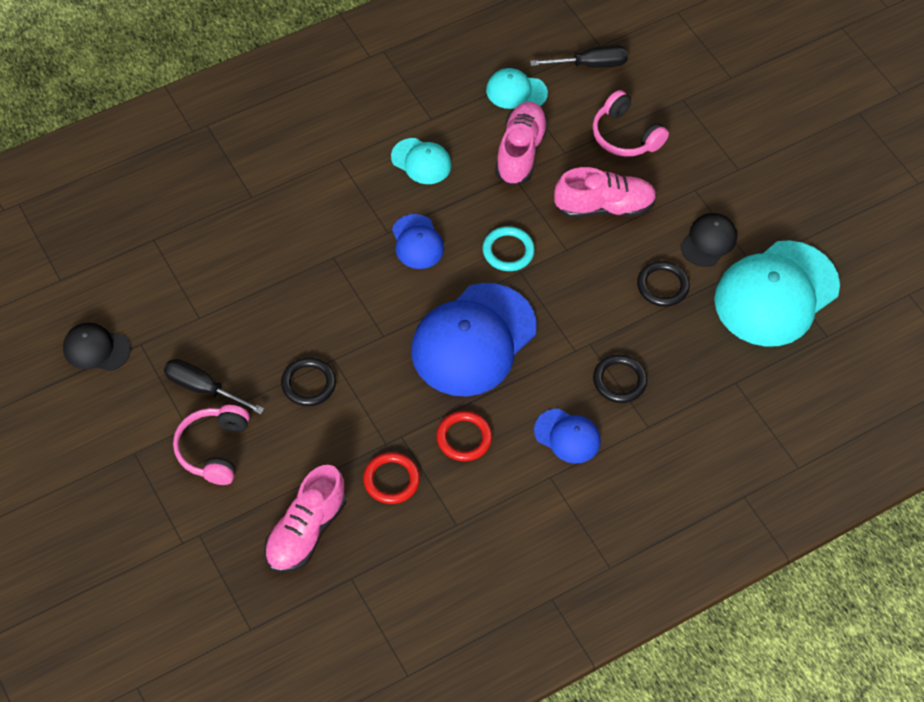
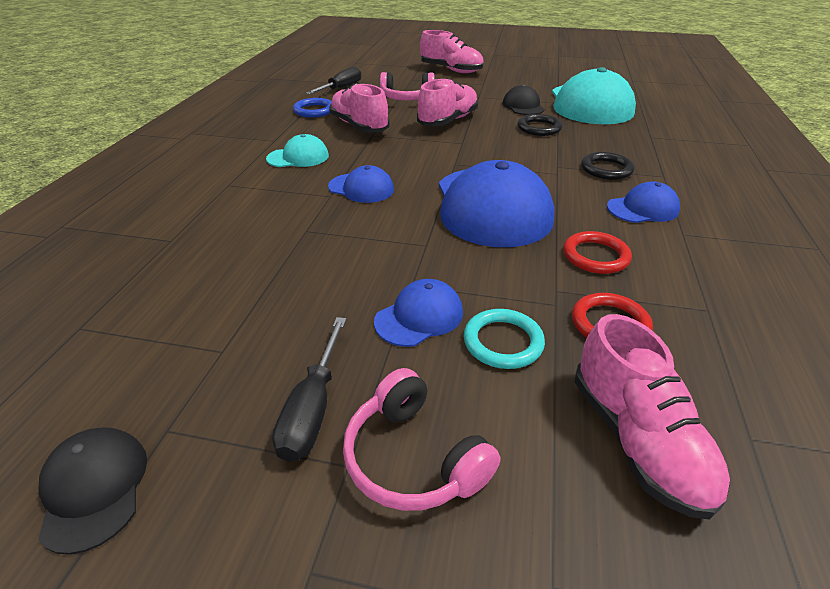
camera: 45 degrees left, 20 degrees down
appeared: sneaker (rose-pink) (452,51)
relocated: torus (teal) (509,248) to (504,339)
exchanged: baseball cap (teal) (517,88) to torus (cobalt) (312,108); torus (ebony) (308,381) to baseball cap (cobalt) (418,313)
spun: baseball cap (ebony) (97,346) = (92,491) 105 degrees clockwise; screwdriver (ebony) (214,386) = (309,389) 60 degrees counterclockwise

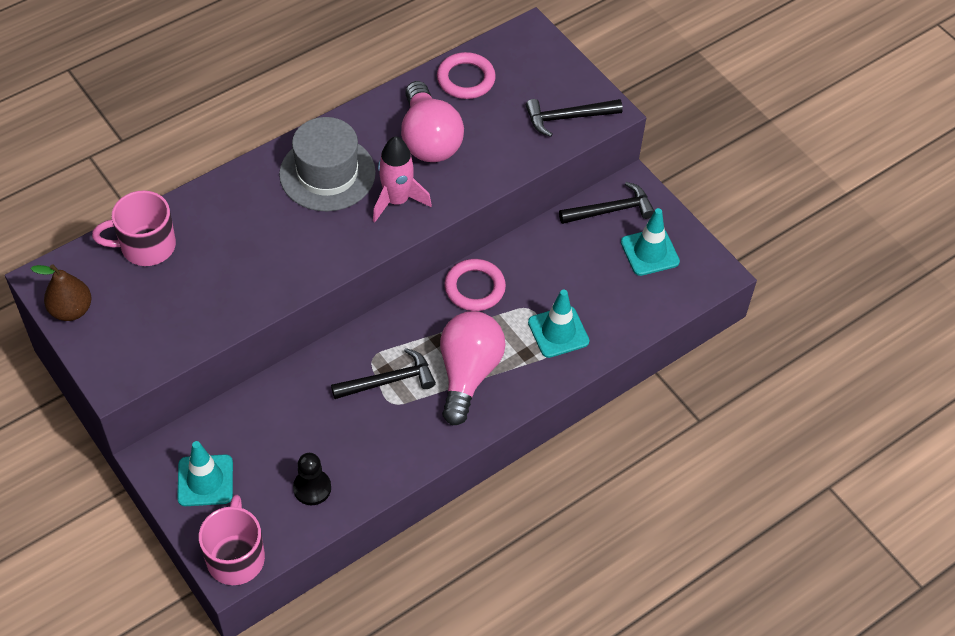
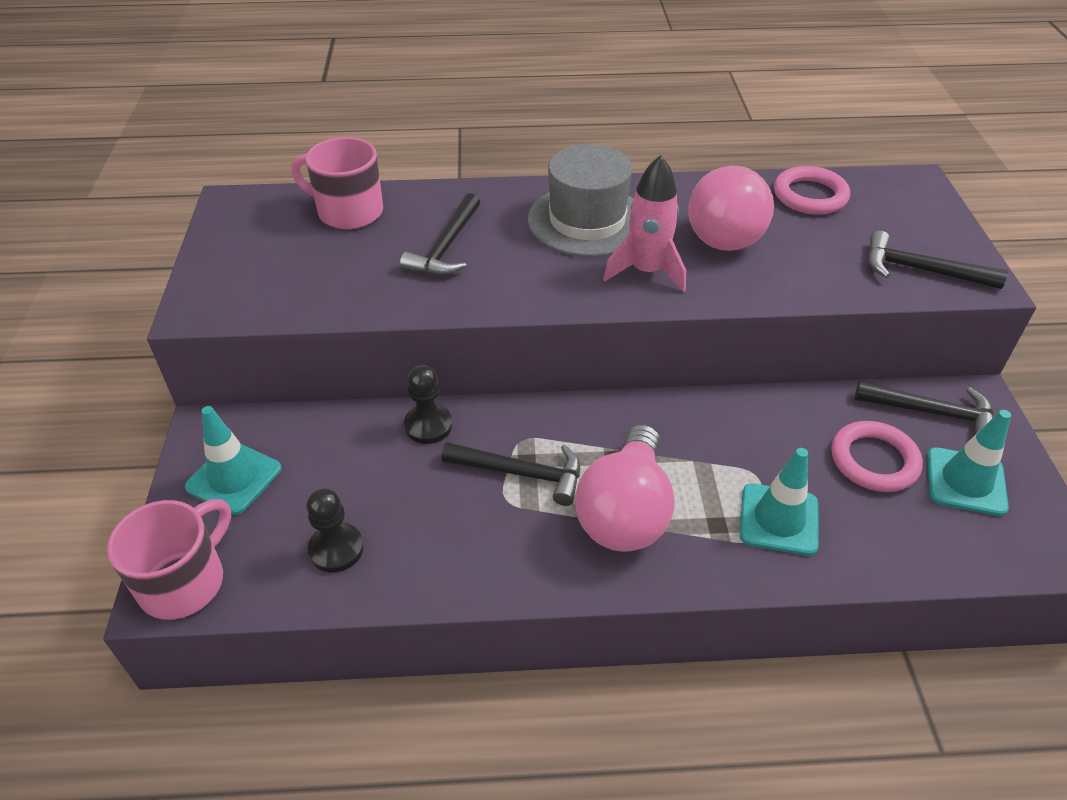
camera: 35 degrees right, 10 degrees down
missing: pear (dark brown) (61,292)
appeared: carpenter's hammer (ebony) (440,234); pawn (ebony) (428,404)
relocated: torus (rose-pink) (475,285) to (877,456)
spun: bulb (rose-pink) (473,368) = (625,488) 150 degrees clockwise

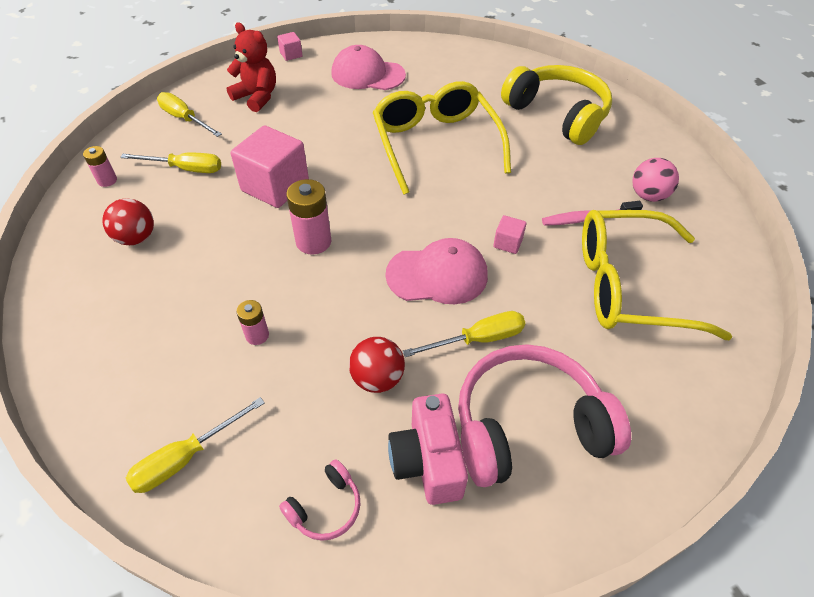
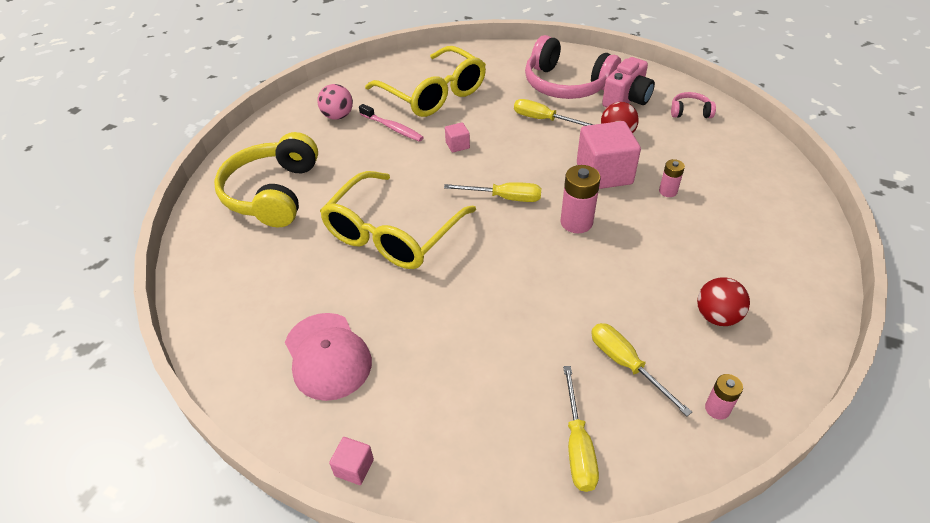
camera: 130 degrees left, 5 degrees down
missing: stuffed bear (crimson) (251,67); baseball cap (rose-pink) (436,271)
relocated: screwdriver (yellow) (195,445) to (493,192); solid cube (rose-pink) (270,166) to (609,155)

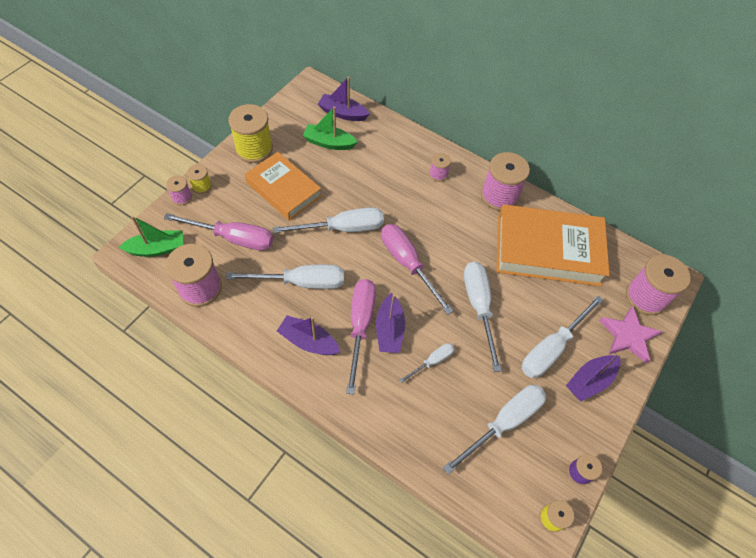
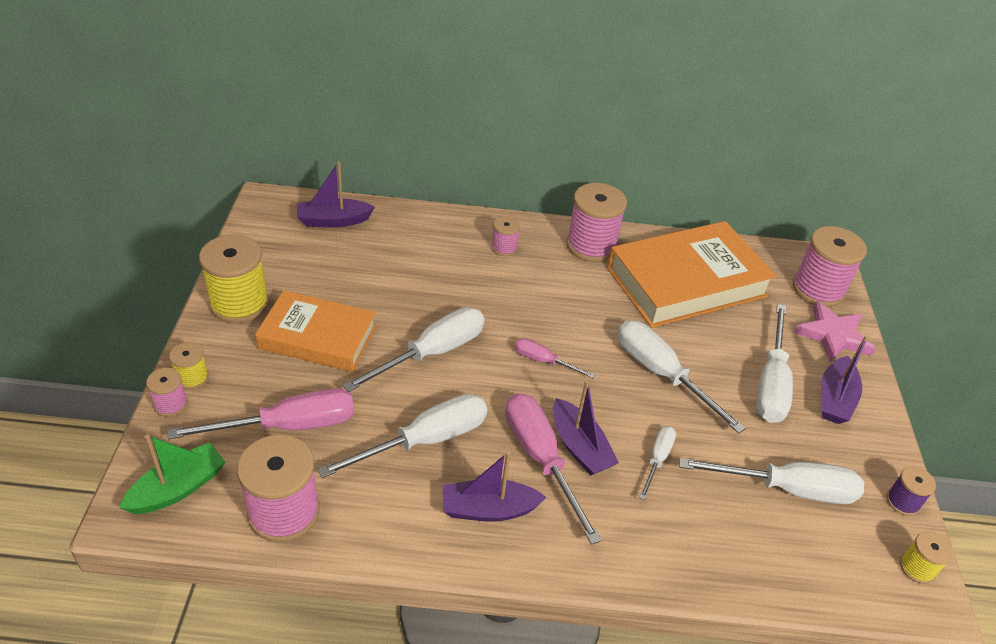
camera: 30 degrees left, 15 degrees down
missing: toy boat (leaf-green) (330,128)
spun: screwdriver (pure white) (494,430) = (771,481) 75 degrees clockwise
size: screwdriver (rose-pink) (417,269) = (555,358) x0.53

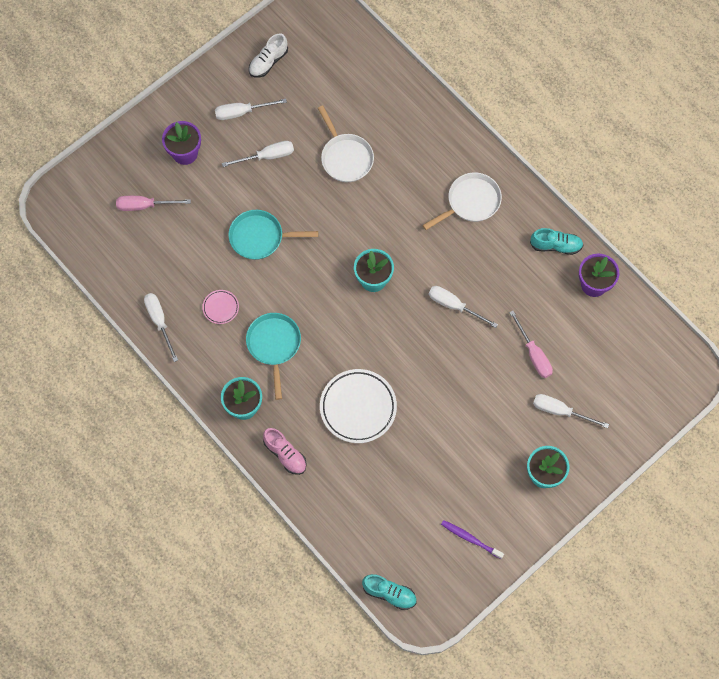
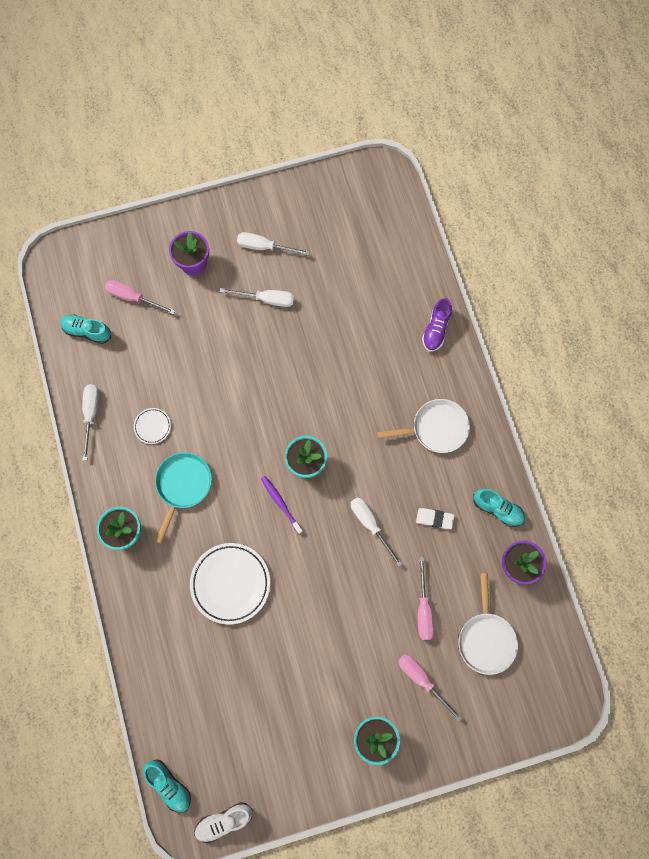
camera: 25 degrees right, 5 degrees up
missing: pan (teal) (273,235); sneaker (rose-pink) (285,451)
appeared: sneaker (teal) (85,329); pencil eraser (pure white) (435,518); sneaker (purple) (437,324)
relocated: sneaker (pure white) (268,56) to (223,823); toothbrush (purple) (472,539) to (282,505); pan (pure white) (346,143) to (488,624)
colour: plate (rose-pink) (220,307) to plate (pure white) (152,426); screwdriver (pure white) (571,411) to screwdriver (rose-pink) (430,688)

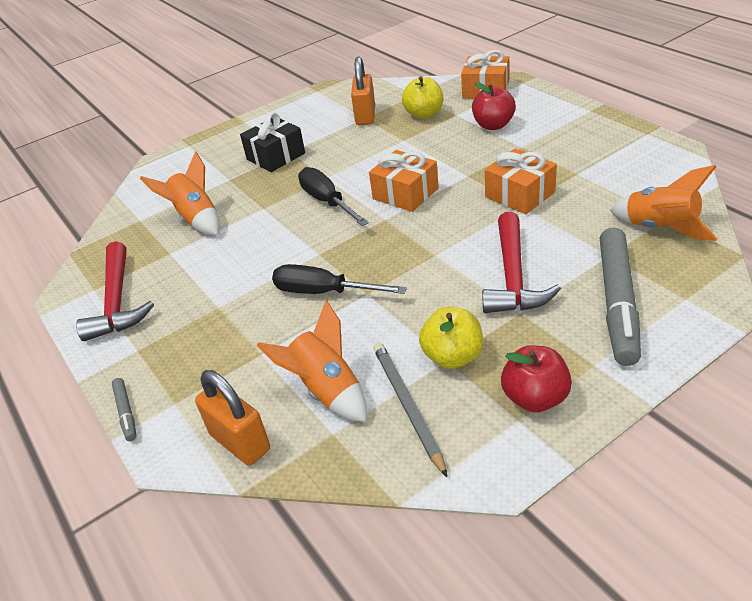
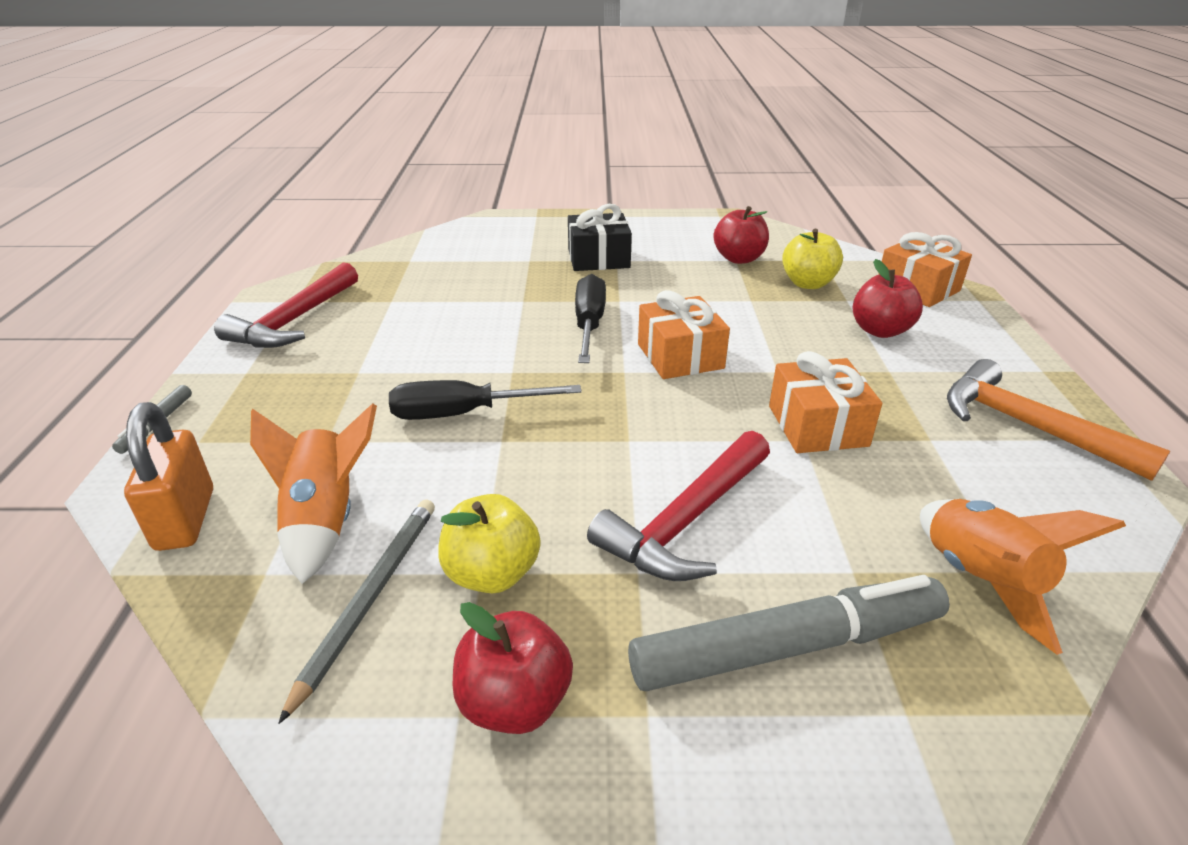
camera: 30 degrees right, 5 degrees down
missing: spaceship (bright orange) (180,193)
appeared: carpenter's hammer (bright orange) (1058,420)
exchanged: small lock (bright orange) (363,91) to apple (crimson) (741,235)
spun: screwdriver (ebony) (339,279) = (485,400) 60 degrees counterclockwise; marker (gray) (620,296) = (789,633) 150 degrees counterclockwise

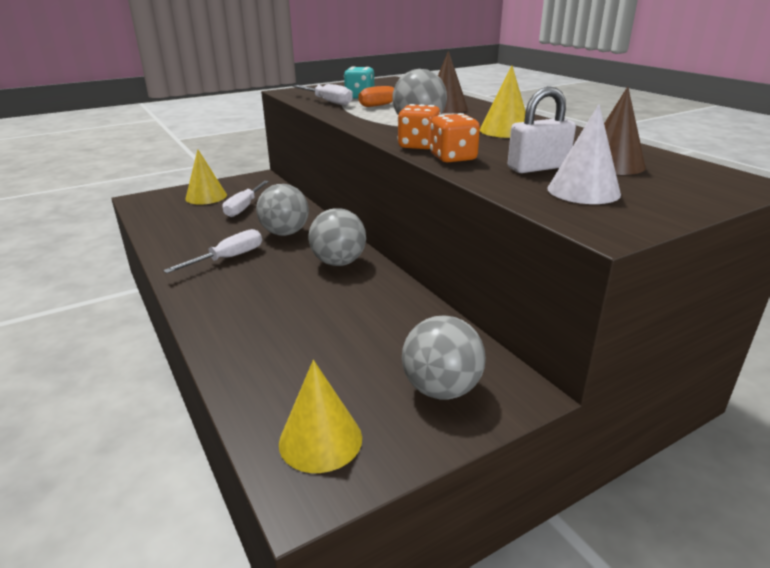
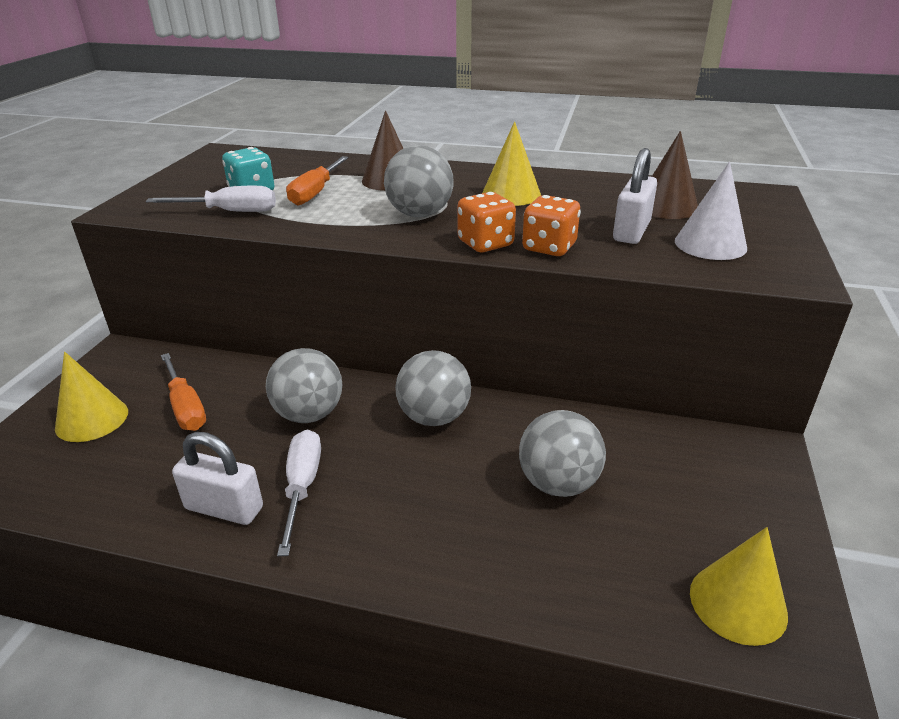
camera: 45 degrees left, 5 degrees up
appeared: small lock (pure white) (217,478)
relocated: sphere (gray) (444,357) to (562,453)
colour: screwdriver (pure white) (245,199) to screwdriver (bright orange) (183,392)

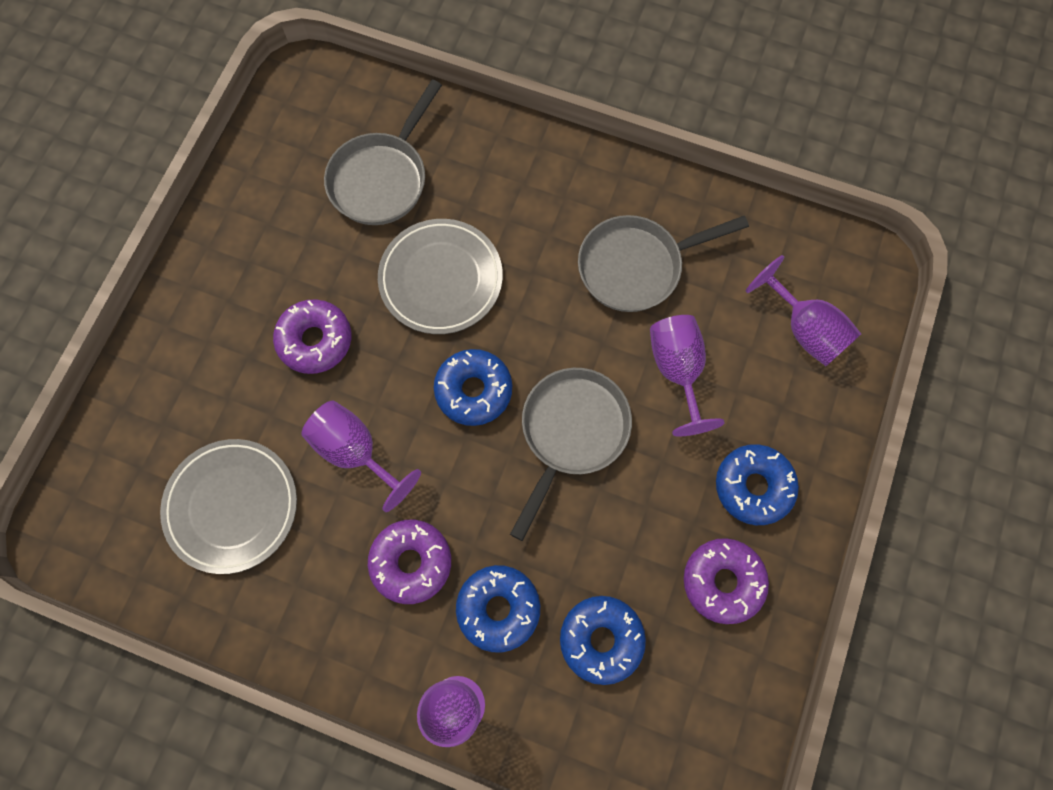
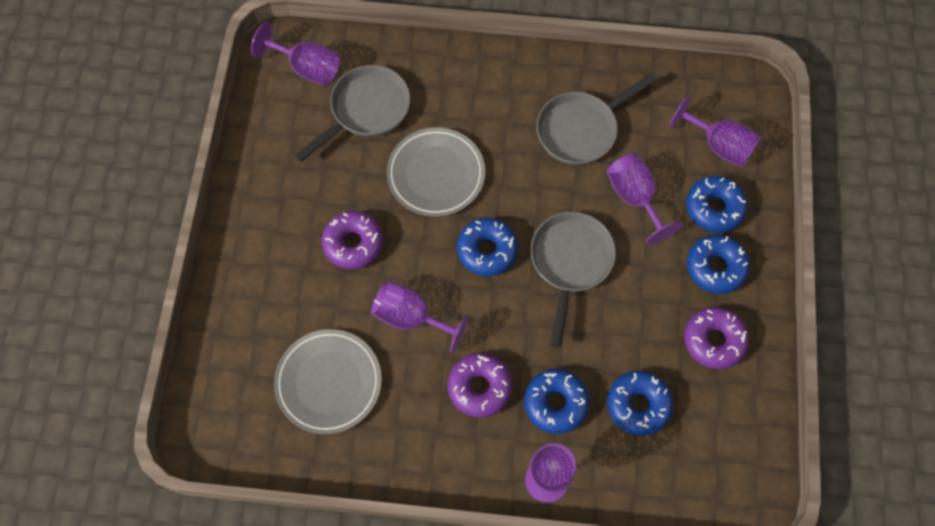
camera: 15 degrees left, 5 degrees down
appeared: chalice (purple) (295,54); glazed donut (cobalt) (717,204)
spun: pan (gray) (383,152) = (352,113) 150 degrees counterclockwise

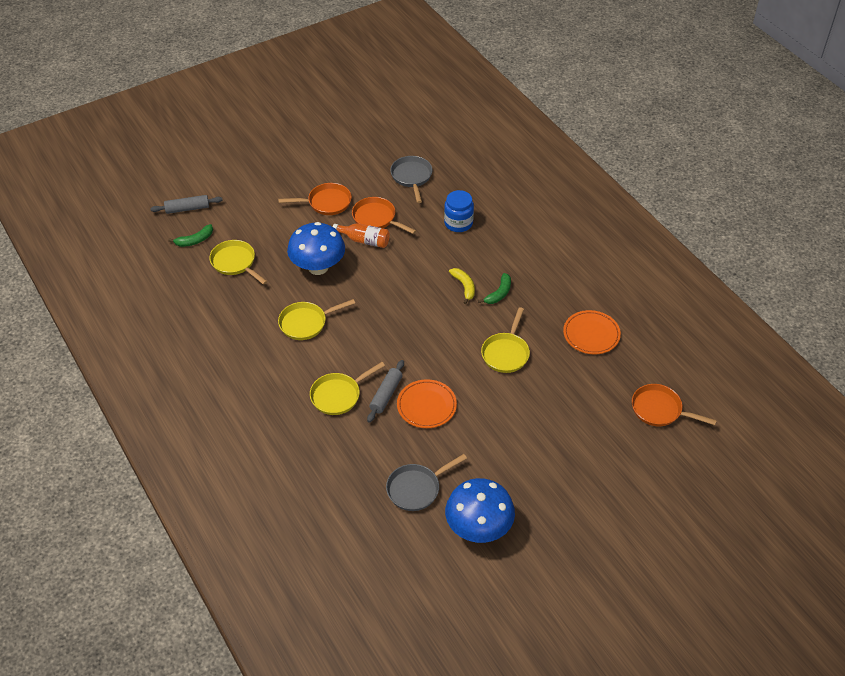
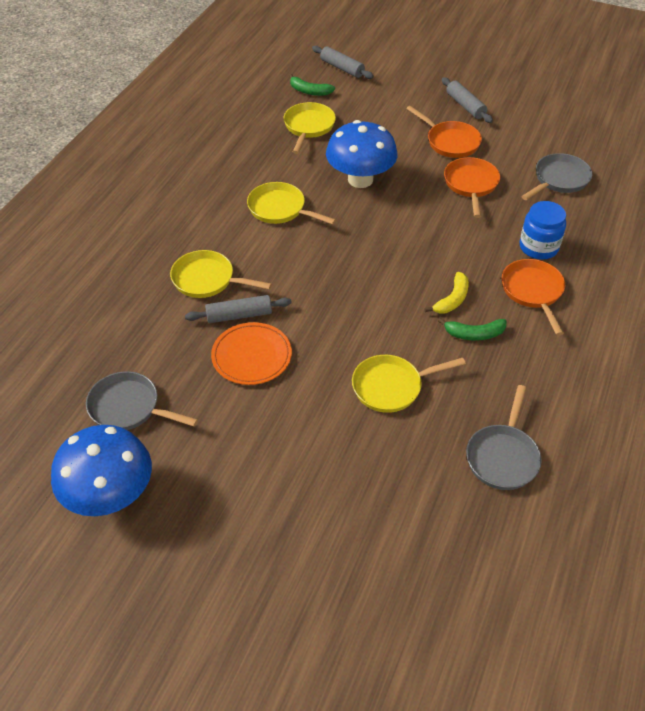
camera: 55 degrees right, 0 degrees up
missing: drink bottle (bright orange) (361,235)
appeared: dough roller (gray) (467,100)
relocated: pan (bright orange) (674,405) to (533,297)
exchanged: plate (bright orange) (592,332) to pan (gray) (504,437)

